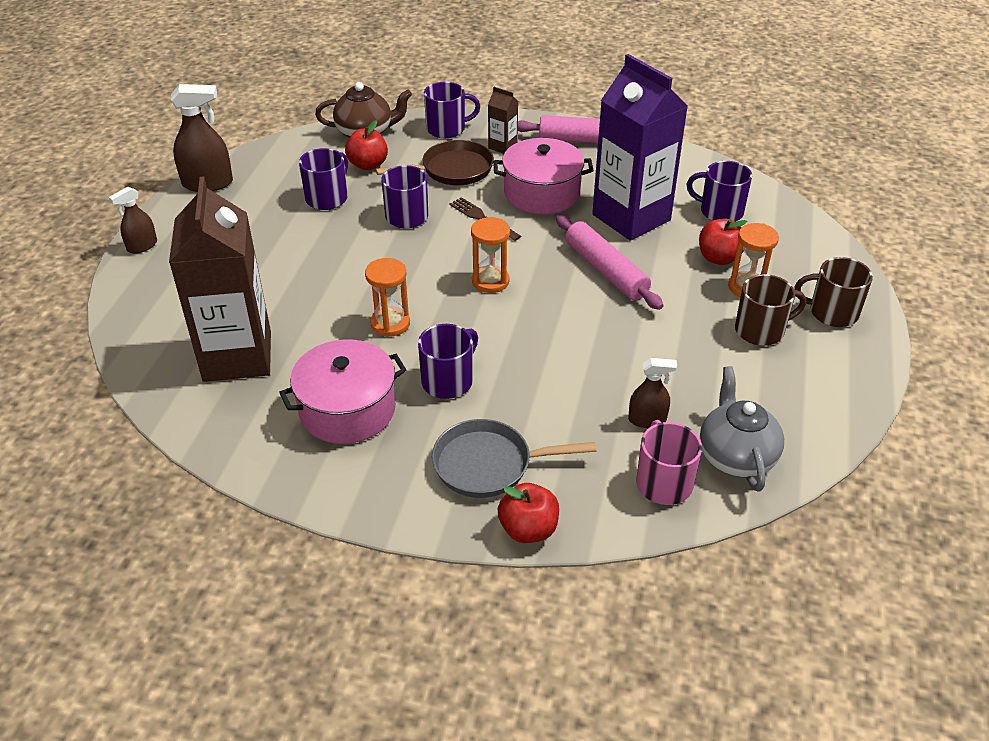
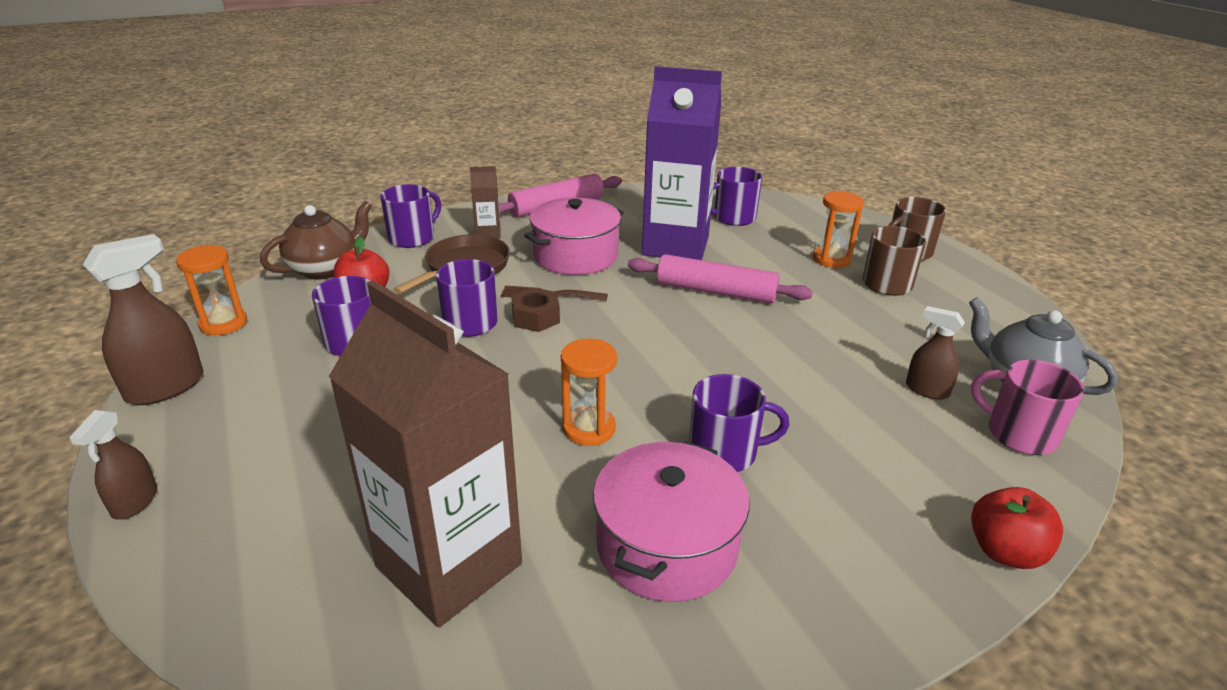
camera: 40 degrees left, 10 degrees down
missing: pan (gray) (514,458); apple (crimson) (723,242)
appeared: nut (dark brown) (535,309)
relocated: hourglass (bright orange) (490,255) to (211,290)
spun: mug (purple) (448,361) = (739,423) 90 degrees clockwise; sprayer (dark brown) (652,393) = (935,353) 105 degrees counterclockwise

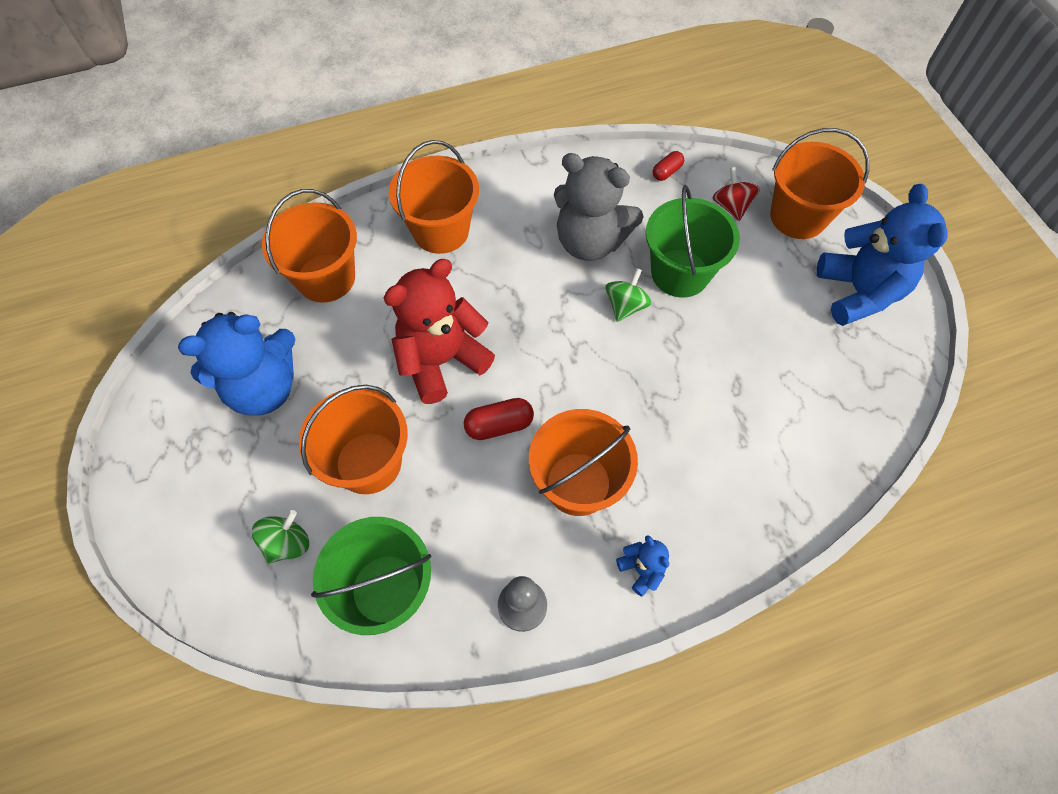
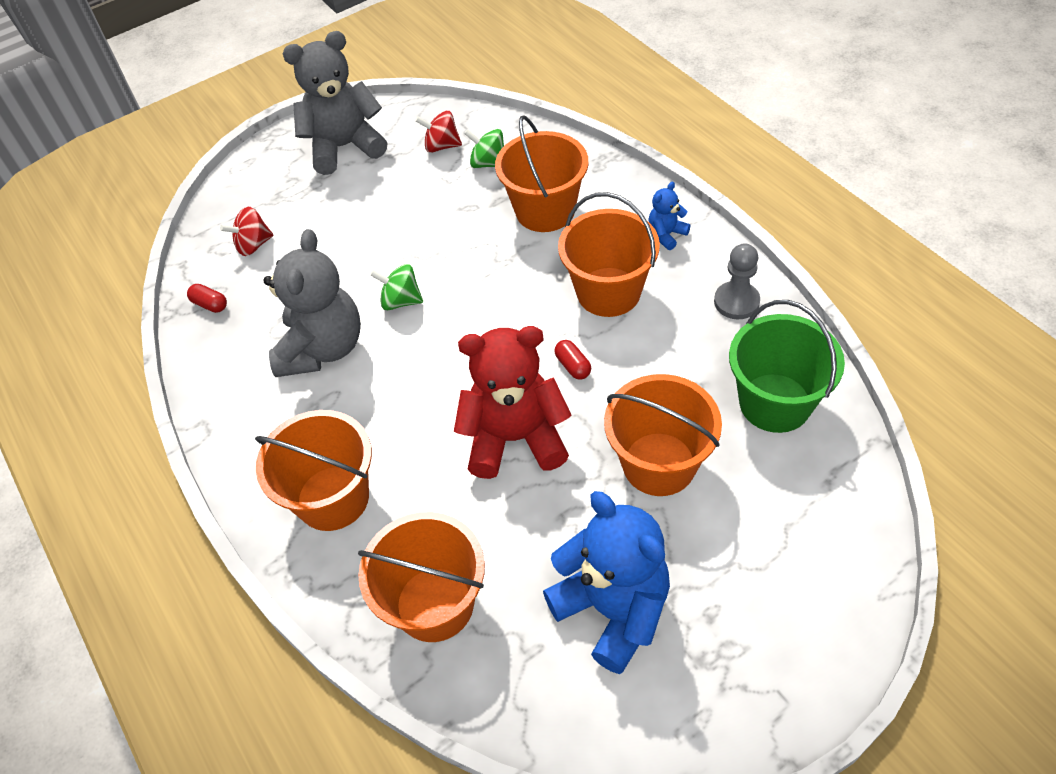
camera: 100 degrees left, 10 degrees down
missing: sand bucket (leaf-green) (693,241)
appeared: spinning top (crimson) (438,132)
relocated: spinning top (leaf-green) (280,537) to (484,148); sand bucket (bright orange) (819,183) to (541,173)
colour: stuffed bear (cobalt) (882,255) to stuffed bear (gray) (334,103)
spun: stuffed bear (crimson) (439,331) = (513,402) 135 degrees clockwise
size: pill (crimson) (499,419) = (572,360) x0.66

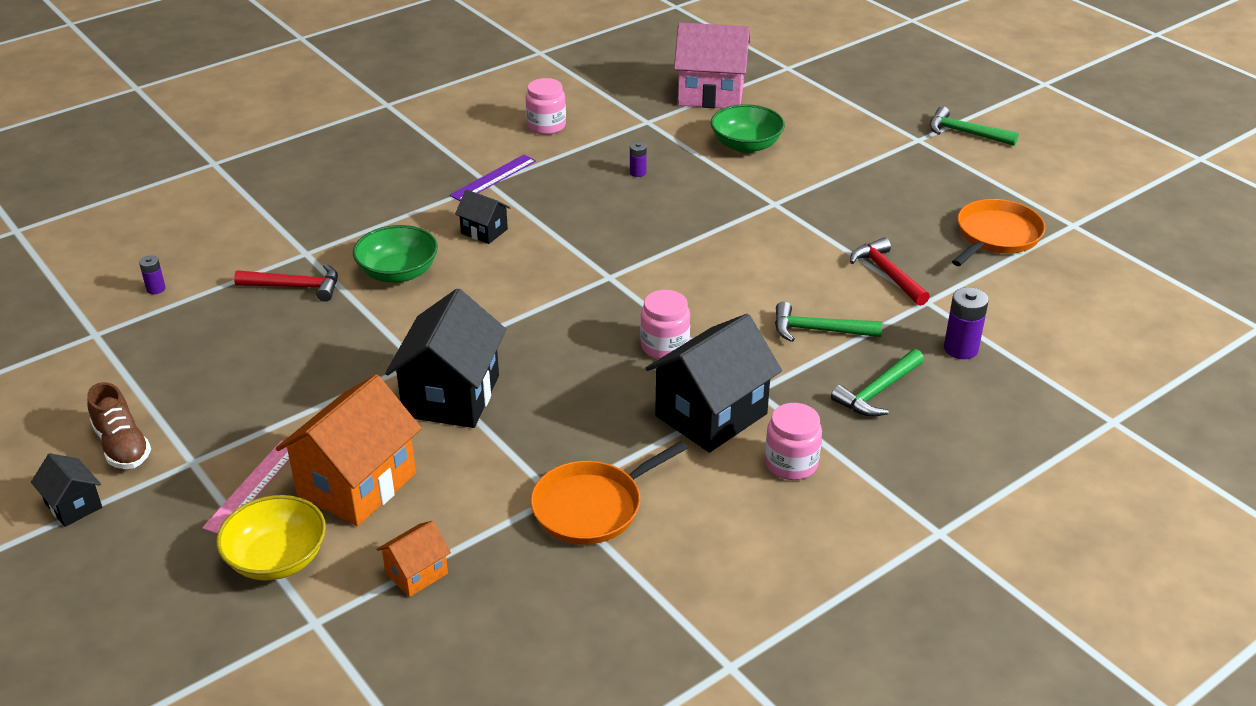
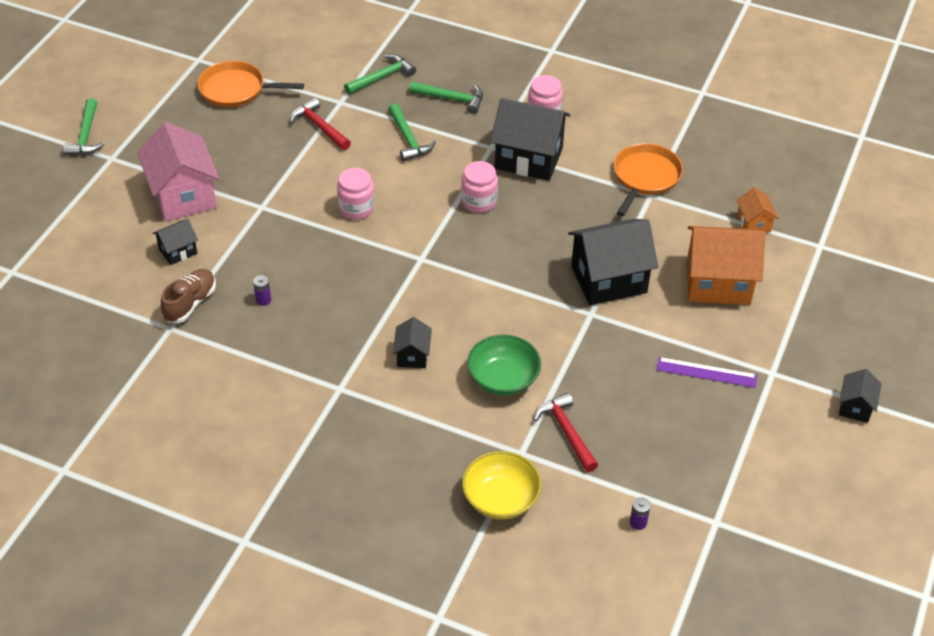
camera: 120 degrees left, 10 degrees up
missing: ruler (rose-pink) (245,487)
relocated: toy house (rose-pink) (712,65) to (178,171); sneaker (dark brown) (119,425) to (188,296); jam jar (rose-pink) (546,106) to (356,194); deep dish (yellow) (271,538) to (501,485); ruler (purple) (493,178) to (707,372)
exchanged: deep dish (leaf-green) (748,128) to toy house (ebony) (175,242); AA battery (purple) (966,323) to carpenter's hammer (leaf-green) (380,74)
spun: carpenter's hammer (crimson) (890,271) = (320,124) 105 degrees clockwise; pan (bright orange) (609,493) = (648,179) 90 degrees counterclockwise; toy house (bright orange) (413,559) = (757,210) 60 degrees clockwise

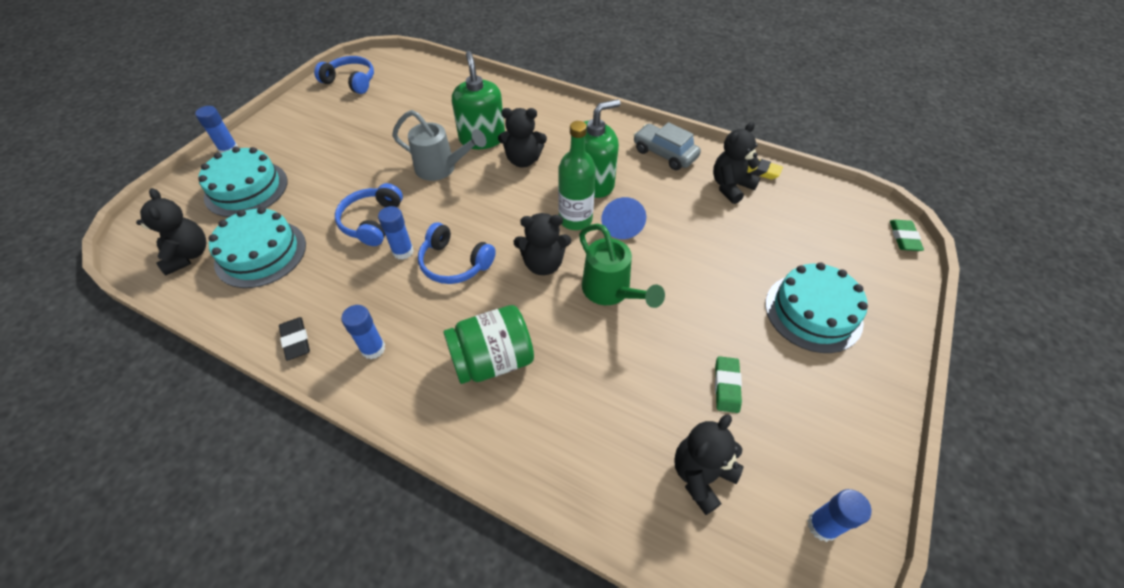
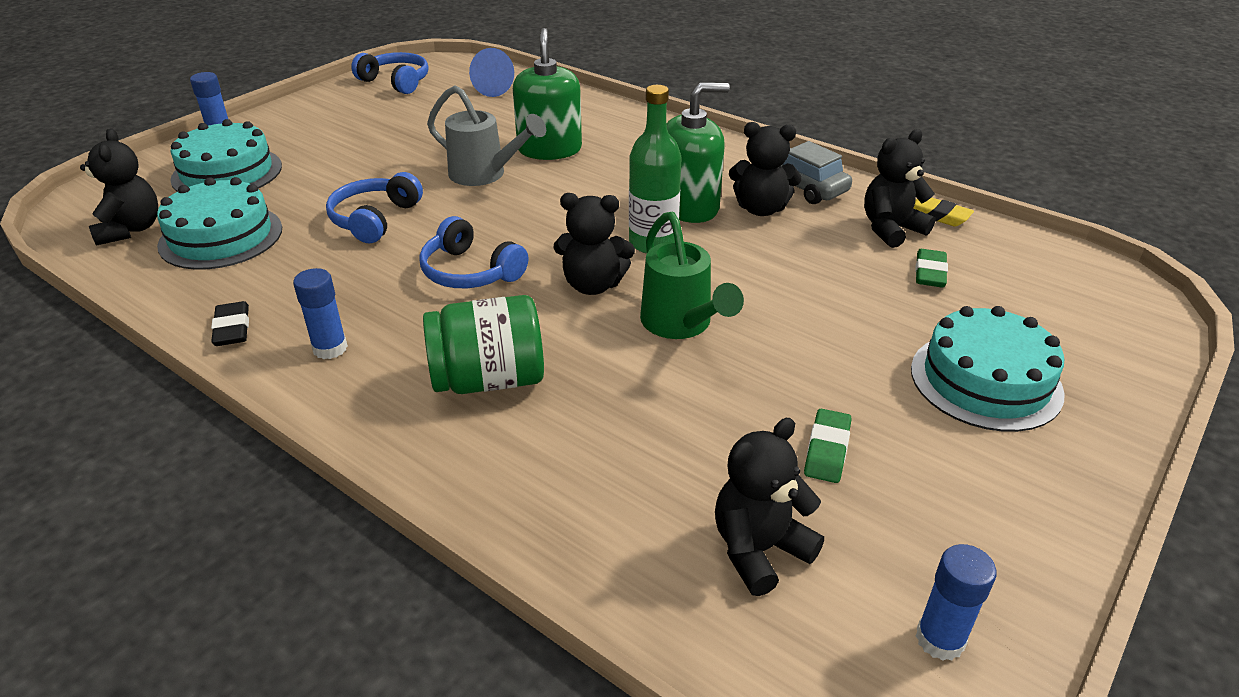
camera: 10 degrees right, 15 degrees down
missing: stick of glue (cobalt) (396,233)
relocated: cone (cobalt) (623,218) to (491,72); stuffed bear (ebony) (522,138) to (765,169); pencil eraser (leaf-green) (907,235) to (931,268)

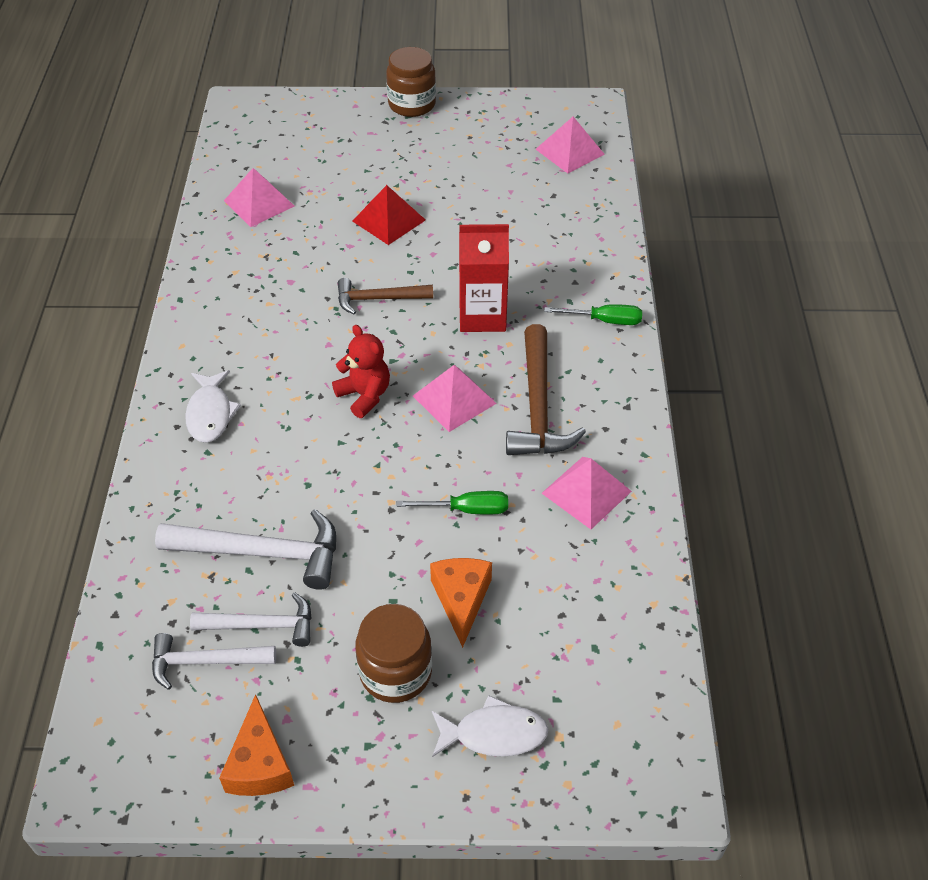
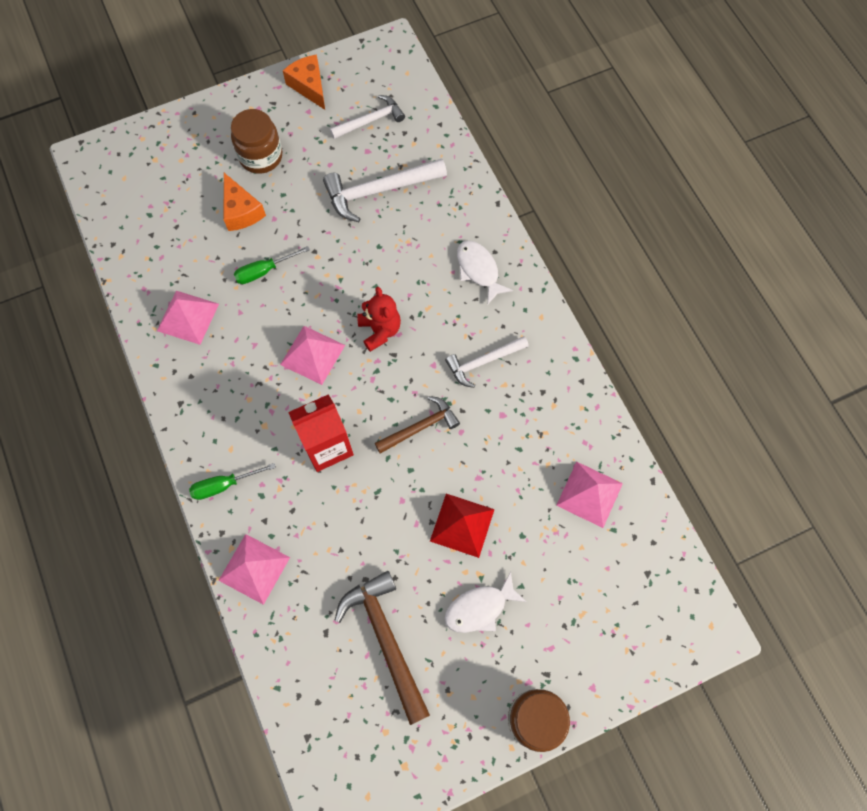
camera: 155 degrees right, 20 degrees up
relocated: pyramid shape (rose-pink) (570,145) to (254,569); carpenter's hammer (dark brown) (546,389) to (382,648); carpenter's hammer (pure white) (251,619) to (487,362); fish (pure white) (490,726) to (486,602)
spun: stuffed bear (crimson) (361,371) = (379,319) 135 degrees counterclockwise

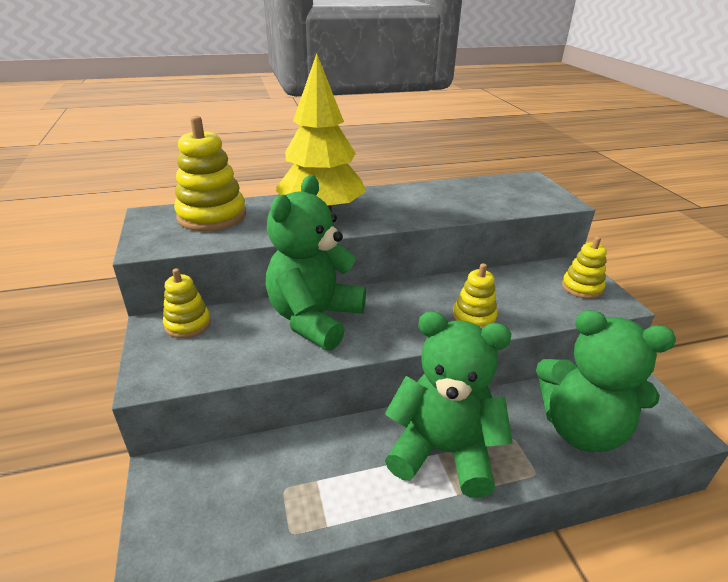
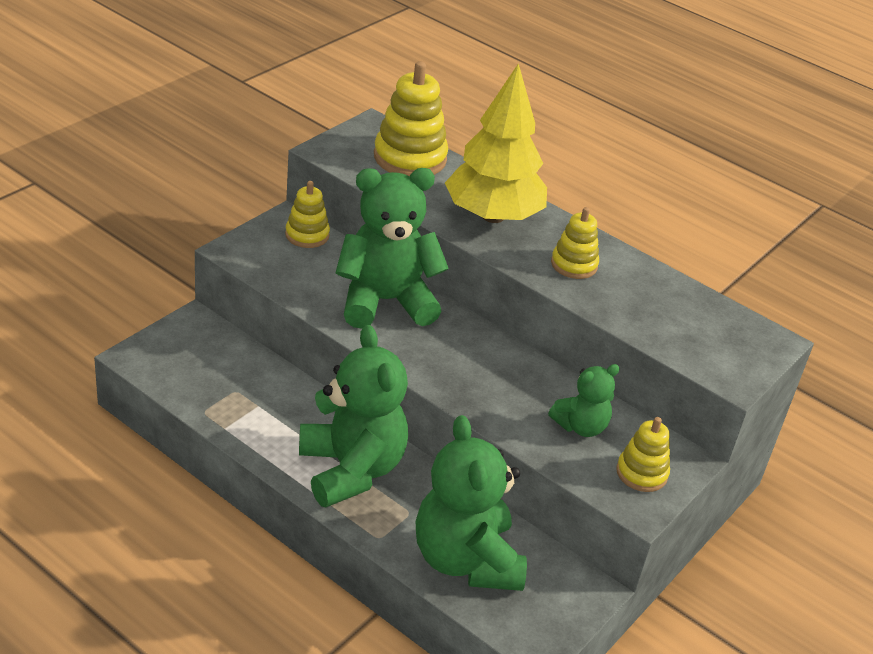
camera: 50 degrees right, 5 degrees up
appeared: stuffed bear (leaf-green) (584,400)
relocated: stacking toy (yellow) (475,295) to (575,243)

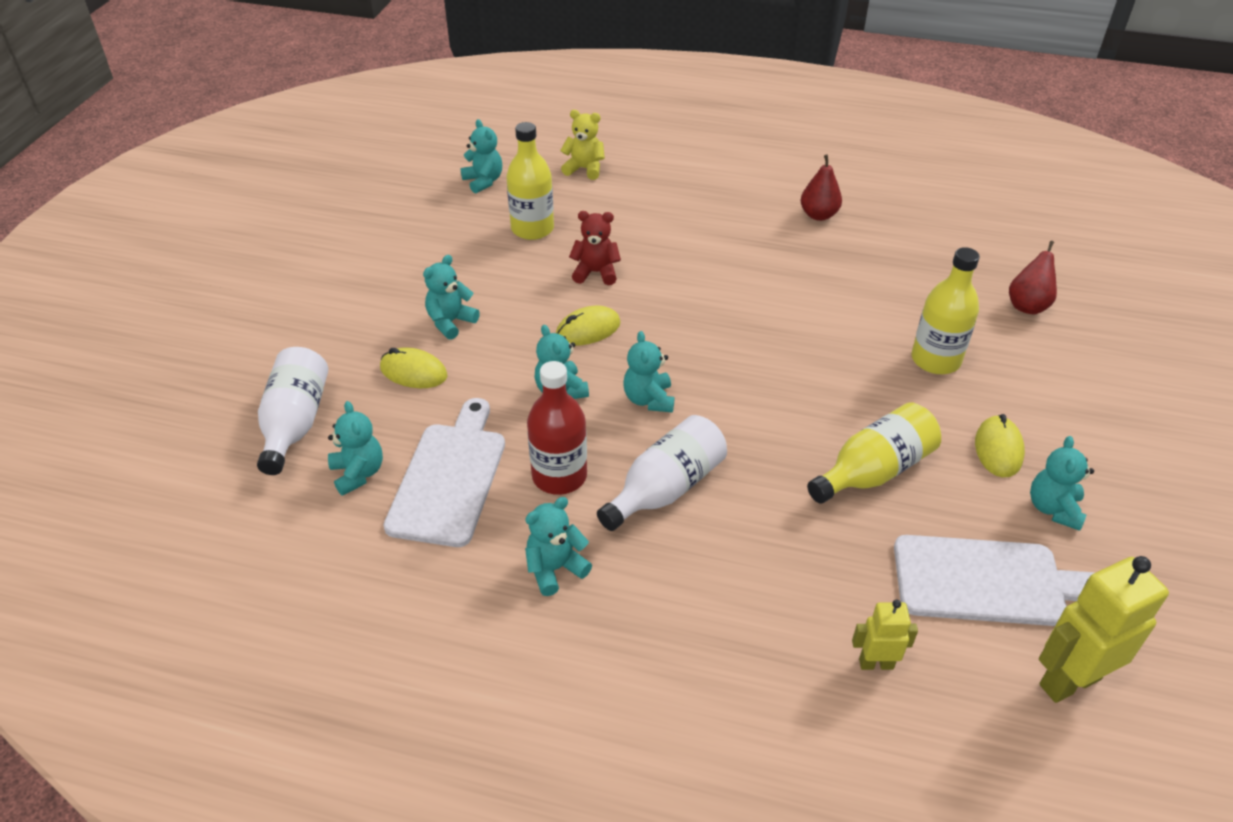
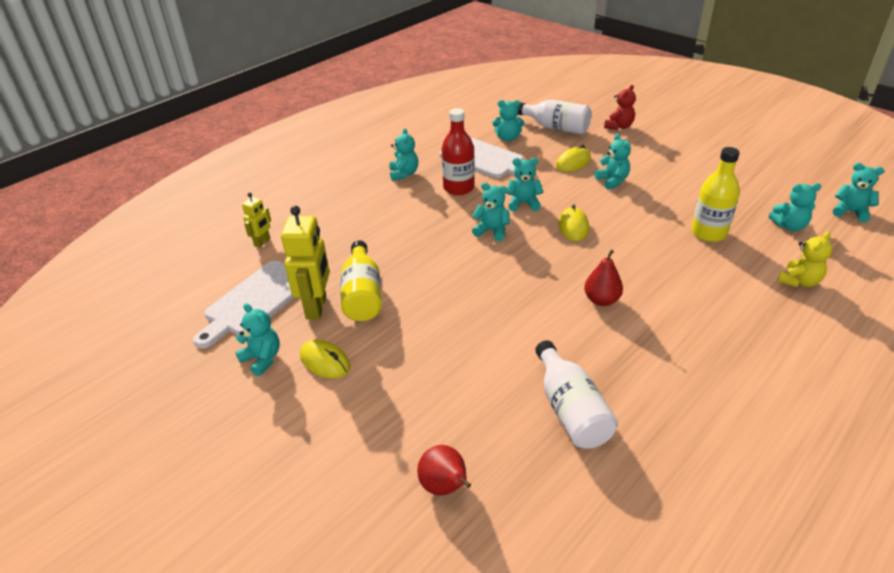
camera: 120 degrees right, 5 degrees down
missing: drink bottle (yellow) (945,310)
appeared: stuffed bear (teal) (858,192)
relocated: robot figure (yellow) (1104,629) to (305,262); drink bottle (pure white) (662,473) to (576,394); pear (crimson) (821,188) to (603,278); stuffed bear (crimson) (595,248) to (620,107)

